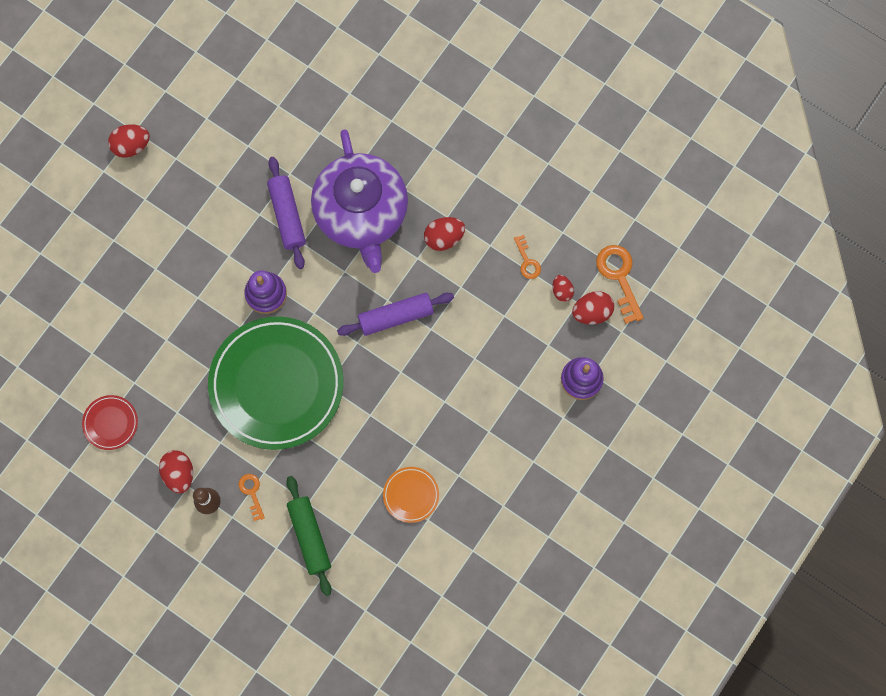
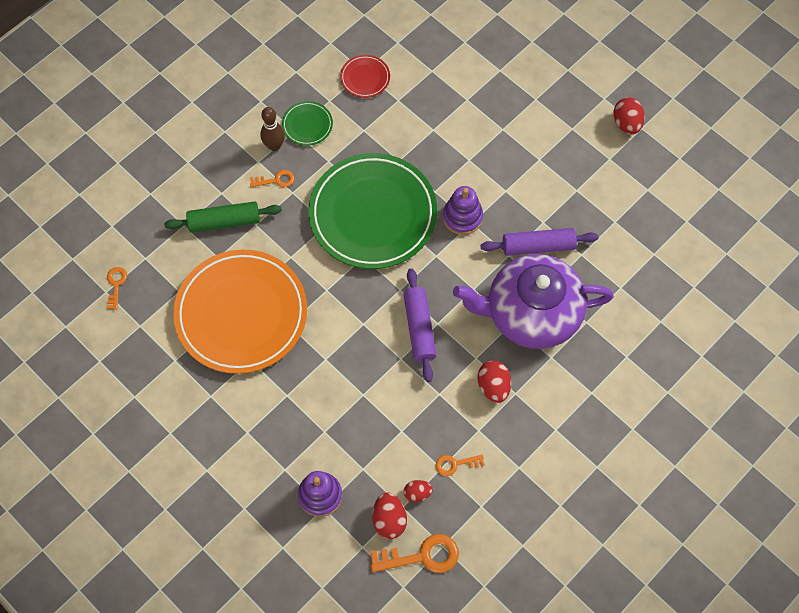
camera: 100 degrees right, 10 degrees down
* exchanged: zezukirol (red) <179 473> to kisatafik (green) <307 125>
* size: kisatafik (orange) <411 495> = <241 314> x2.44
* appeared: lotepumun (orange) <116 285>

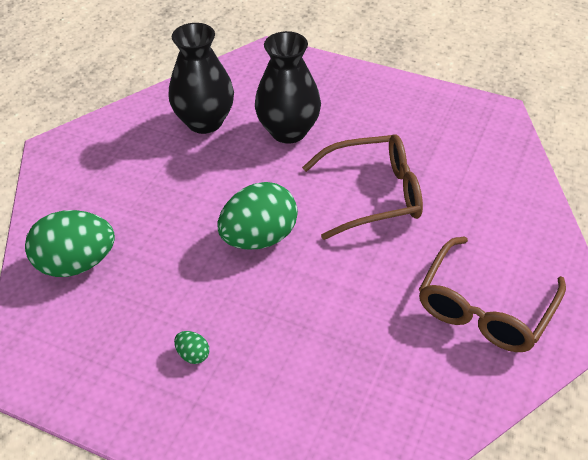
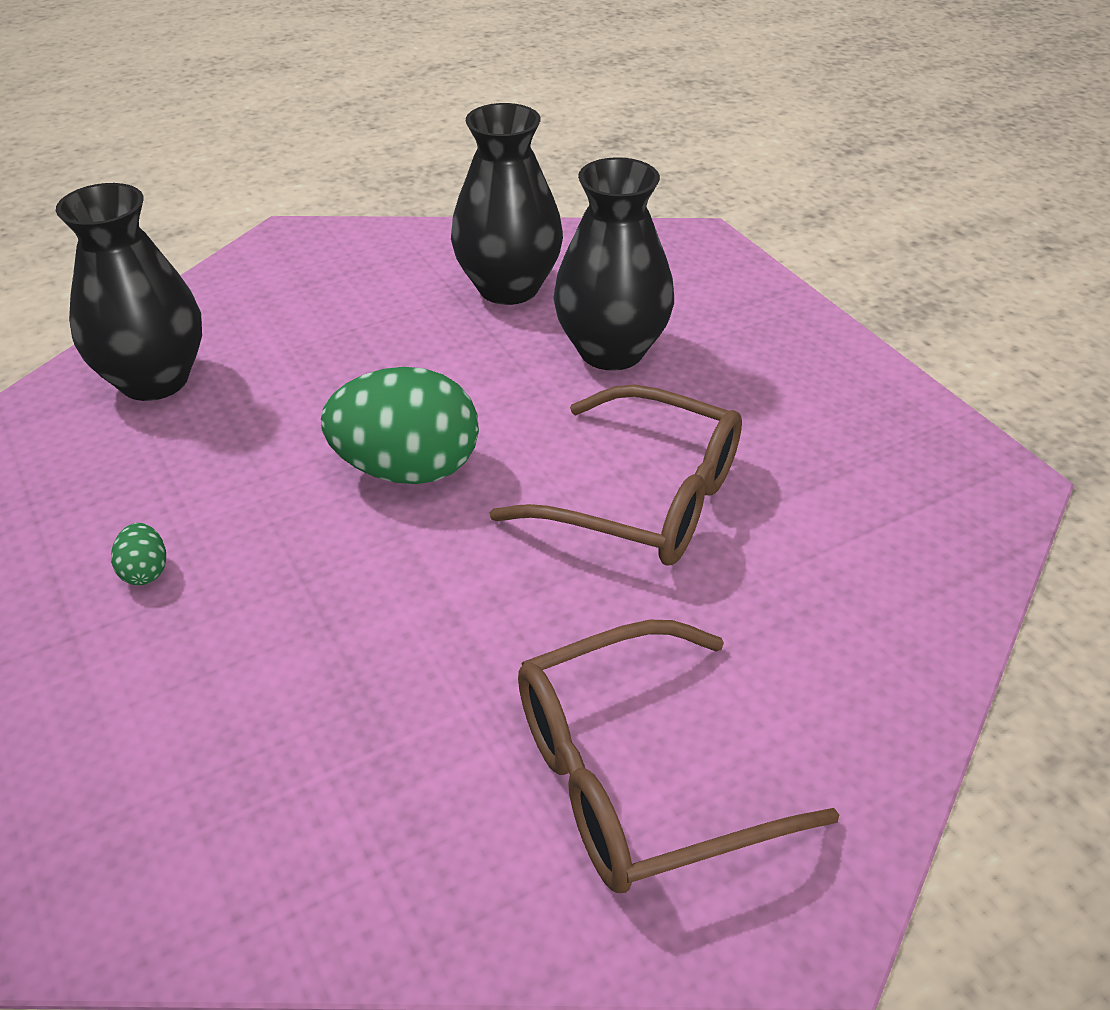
camera: 35 degrees right, 5 degrees down
* exchanged: zezukirol (green) <76 263> to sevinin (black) <154 380>

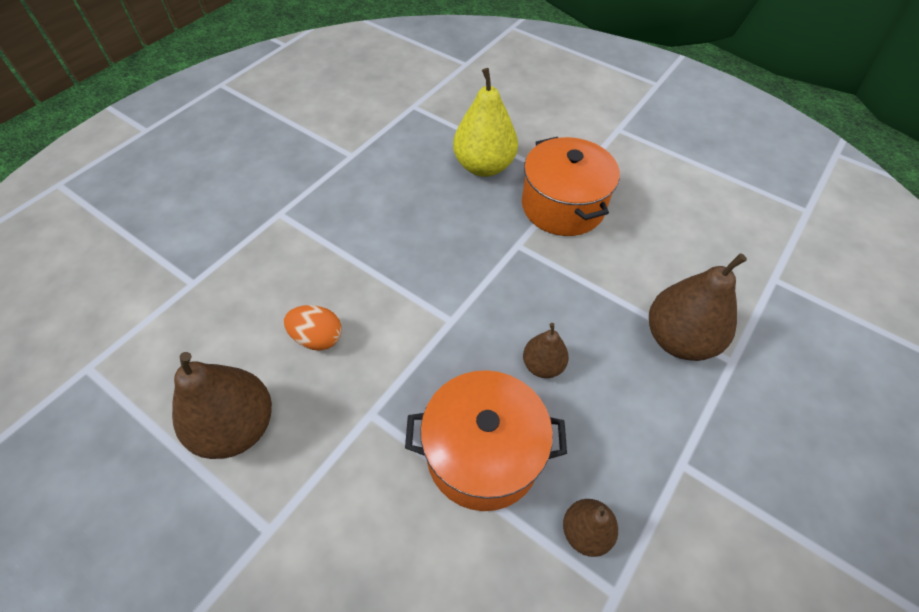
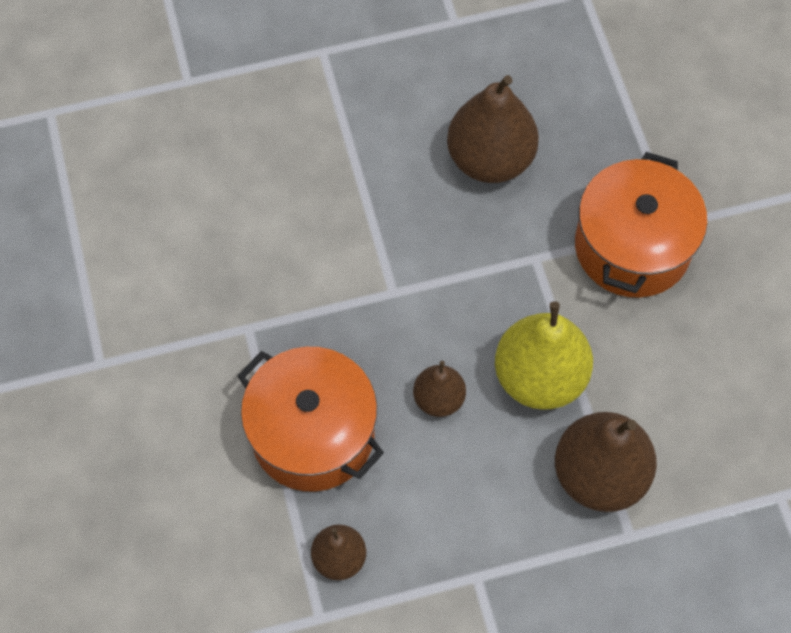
camera: 40 degrees right, 10 degrees up
* relocated: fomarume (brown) <237 427> to <490 159>
* missing: zezukirol (orange) <317 338>
* relocated: fomarume (yellow) <484 166> to <540 377>

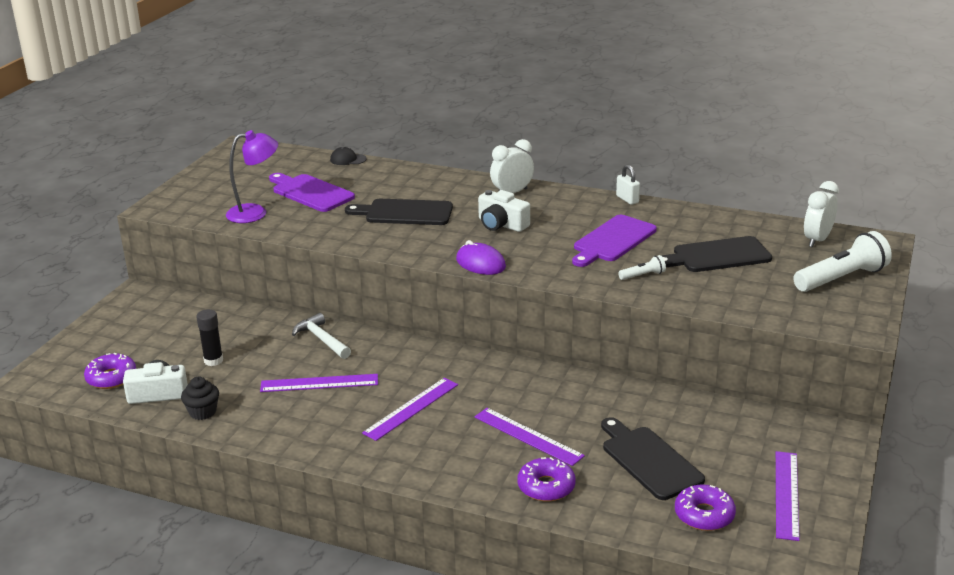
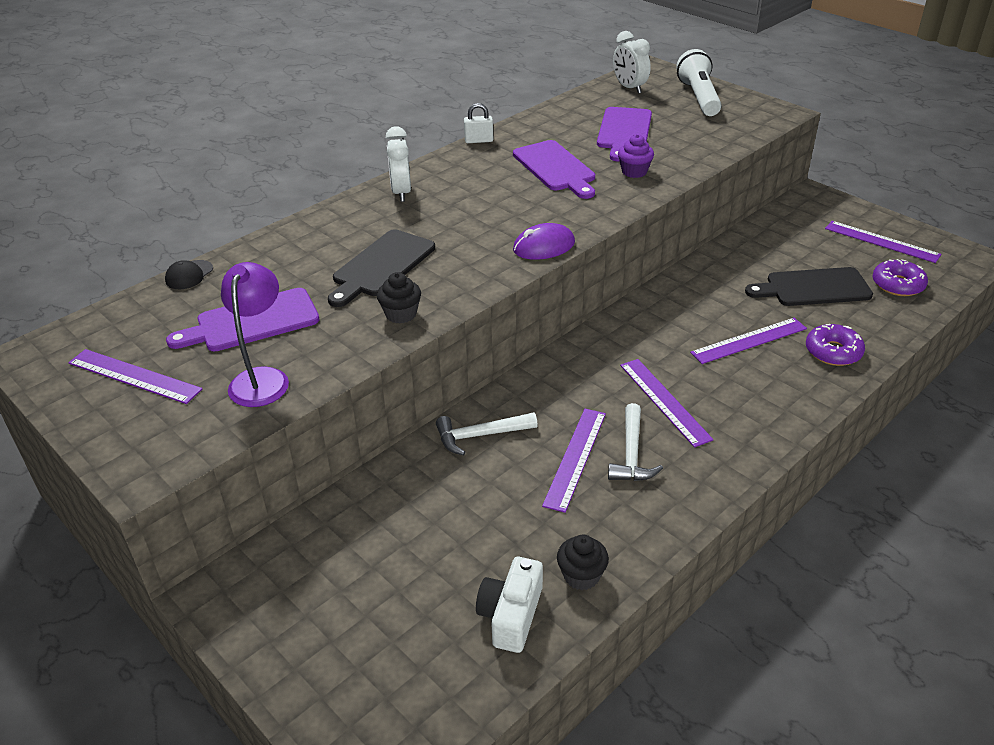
camera: 65 degrees left, 10 degrees up
* missing: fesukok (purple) <111 378>
* missing: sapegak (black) <213 360>
* missing: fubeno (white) <501 224>
* exchanged: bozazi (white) <643 275> to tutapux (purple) <634 171>
* colour: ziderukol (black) <717 256> to ziderukol (purple) <624 132>
* appeared: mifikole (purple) <134 376>
* appeared: tutapux (black) <401 314>
* appeared: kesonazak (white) <632 454>

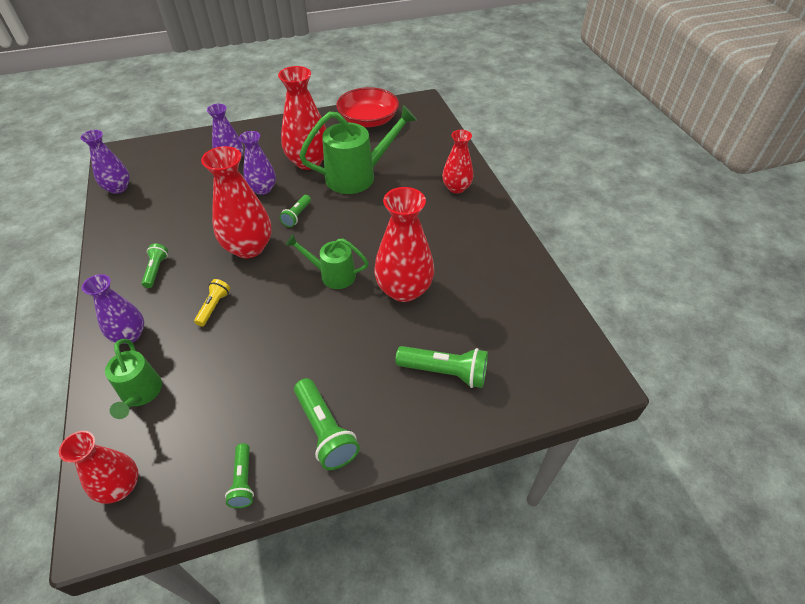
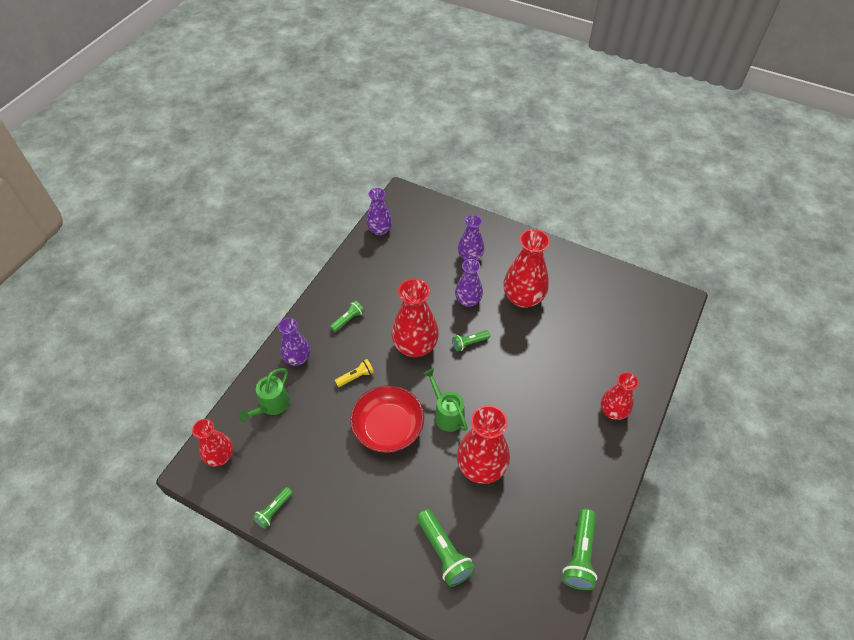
camera: 45 degrees right, 5 degrees up
* relocated: bozazi (green) <325 431> to <580 555>
* missing: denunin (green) <358 176>
* relocated: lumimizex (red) <368 120> to <388 427>

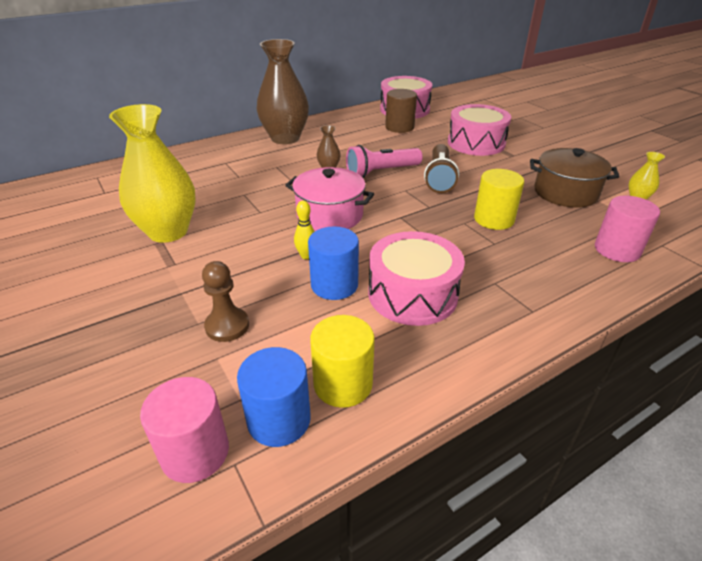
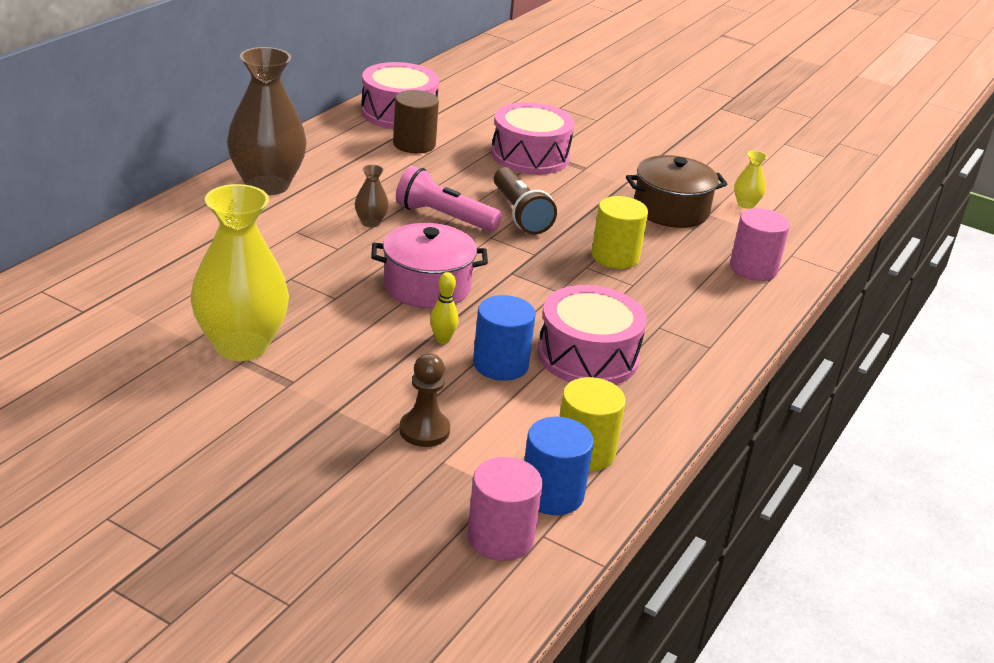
camera: 30 degrees left, 5 degrees down
* spun: bozazi (pink) <381 172> = <443 217> 75 degrees clockwise

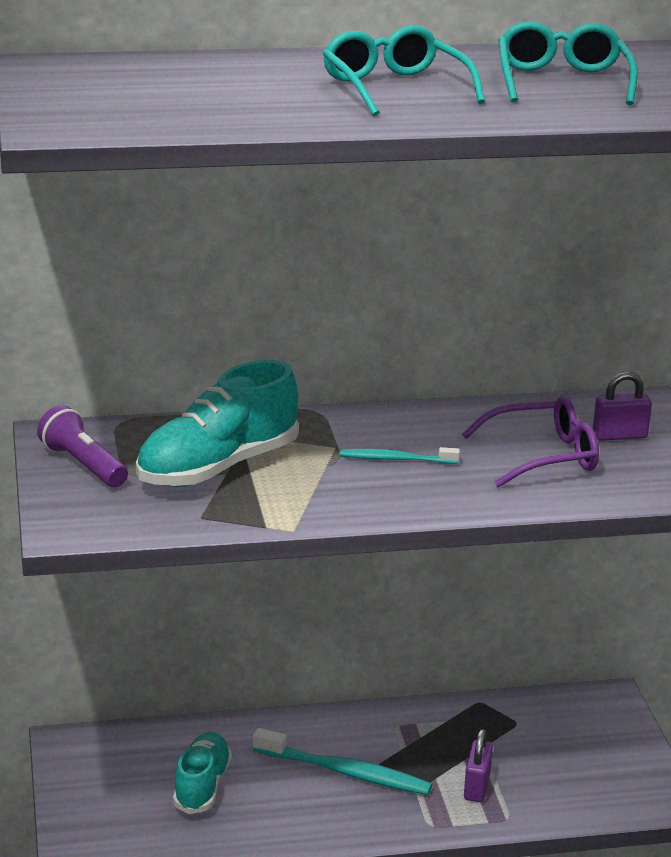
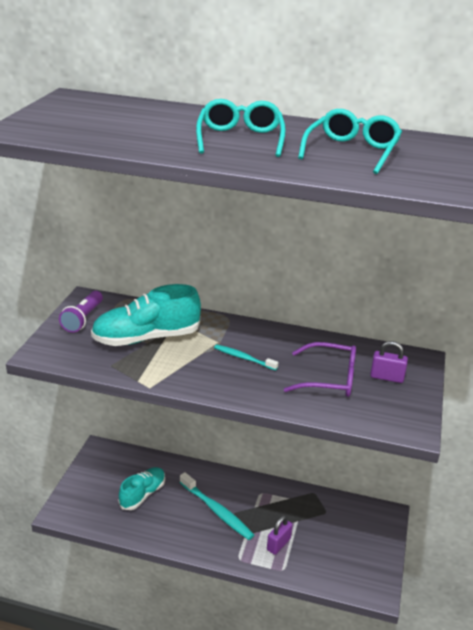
camera: 25 degrees right, 5 degrees up
* spun: bozazi (purple) <83 465> = <83 319> 150 degrees counterclockwise

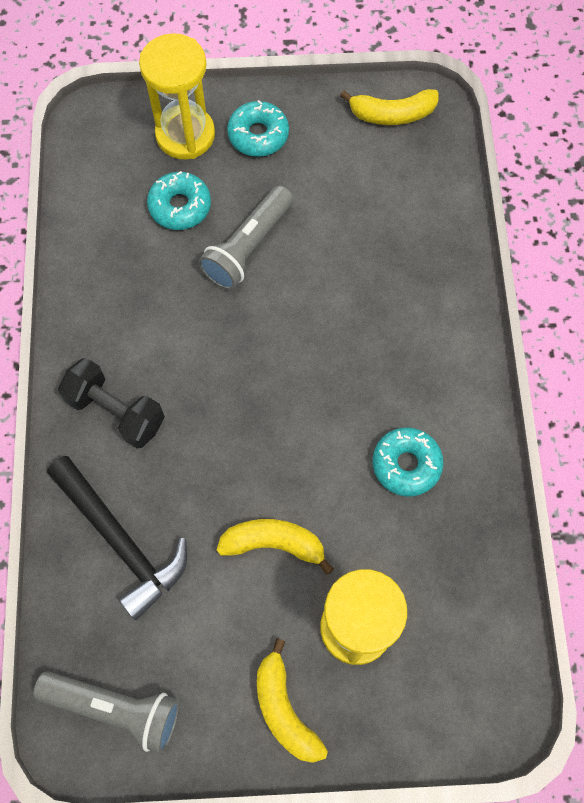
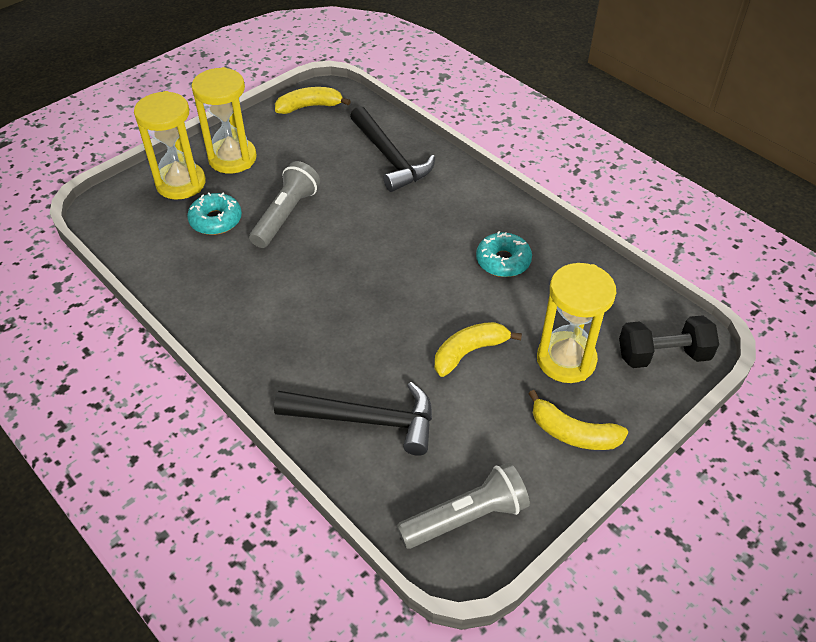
camera: 40 degrees left, 20 degrees down
* relocated: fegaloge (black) <116 411> to <663 355>
* spun: bozazi (grey) <248 247> = <286 215> 150 degrees counterclockwise
* exchanged: fesukok (turquoise) <258 135> to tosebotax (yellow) <232 158>
* spun: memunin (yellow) <392 114> = <309 107> 150 degrees counterclockwise
* appeared: kesonazak (black) <390 158>

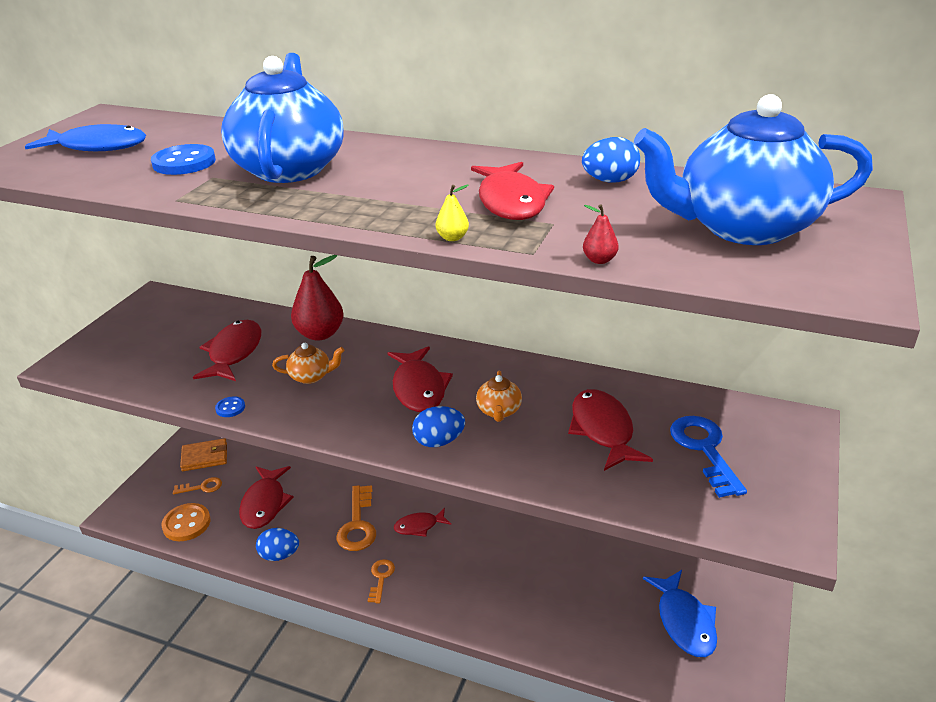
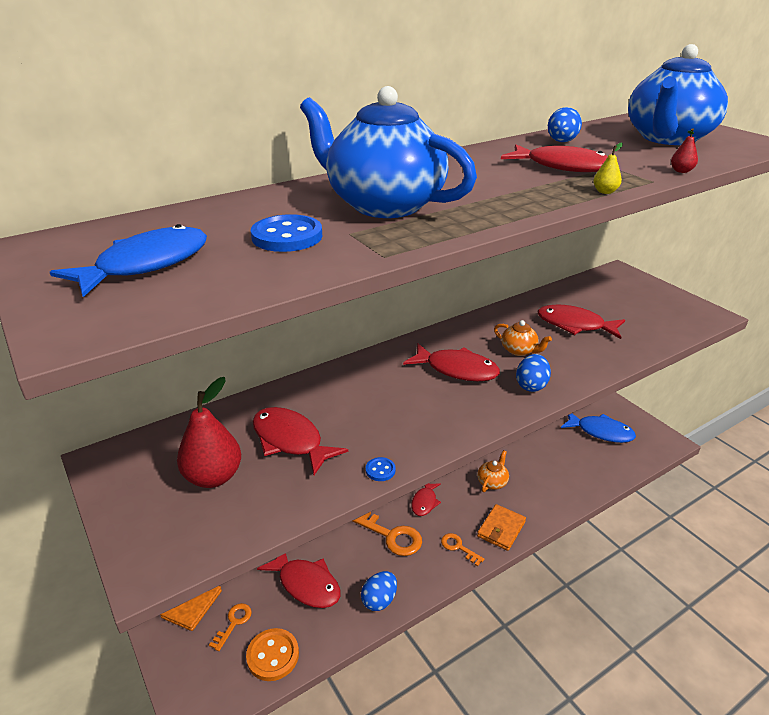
camera: 55 degrees left, 0 degrees up
* relocated: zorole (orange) <311 376> to <492 482>
* relocated: fomarume (red) <320 334> to <213 477>
* missing: lotepumun (blue) <704 449>
* appeared: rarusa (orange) <501 529>

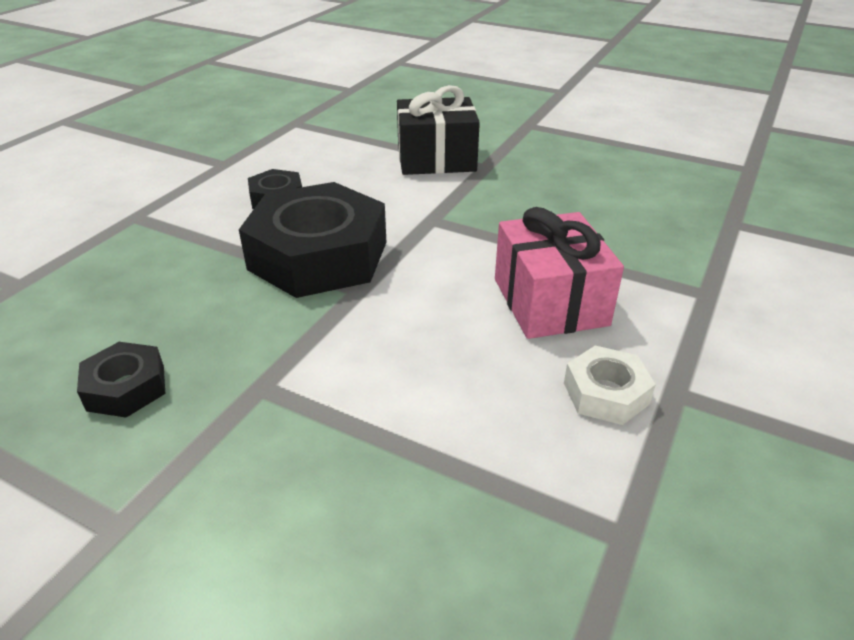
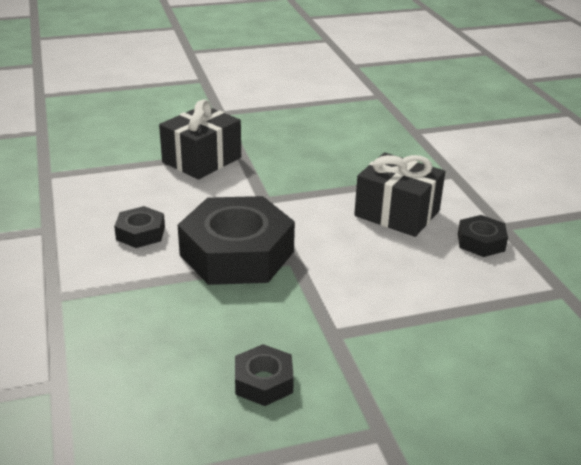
camera: 45 degrees left, 5 degrees down
* colour: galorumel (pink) <550 302> to galorumel (black) <397 213>
* colour: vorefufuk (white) <605 393> to vorefufuk (black) <481 242>

